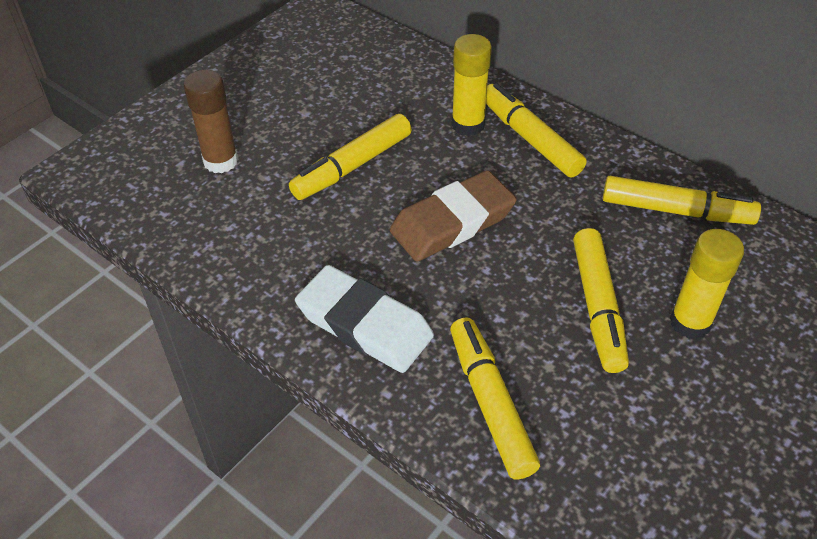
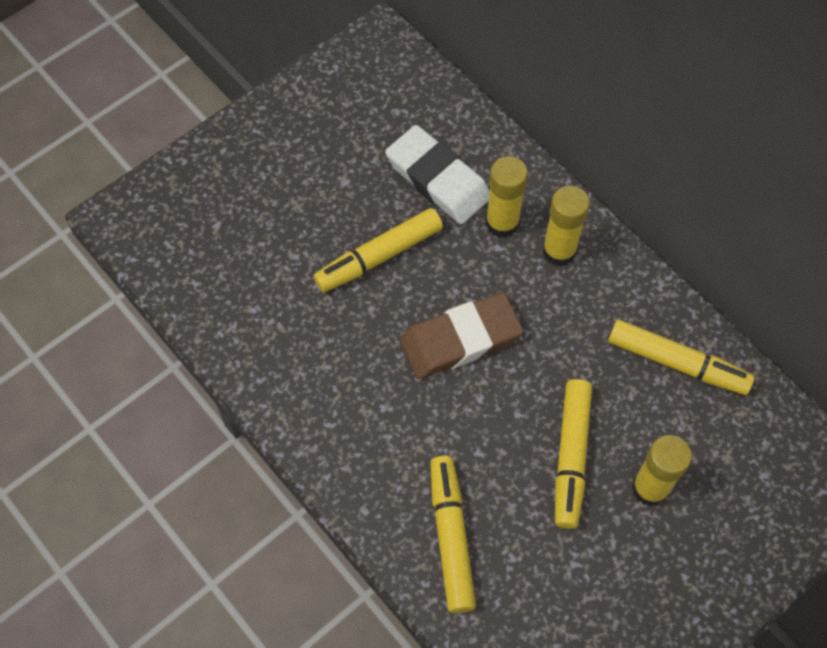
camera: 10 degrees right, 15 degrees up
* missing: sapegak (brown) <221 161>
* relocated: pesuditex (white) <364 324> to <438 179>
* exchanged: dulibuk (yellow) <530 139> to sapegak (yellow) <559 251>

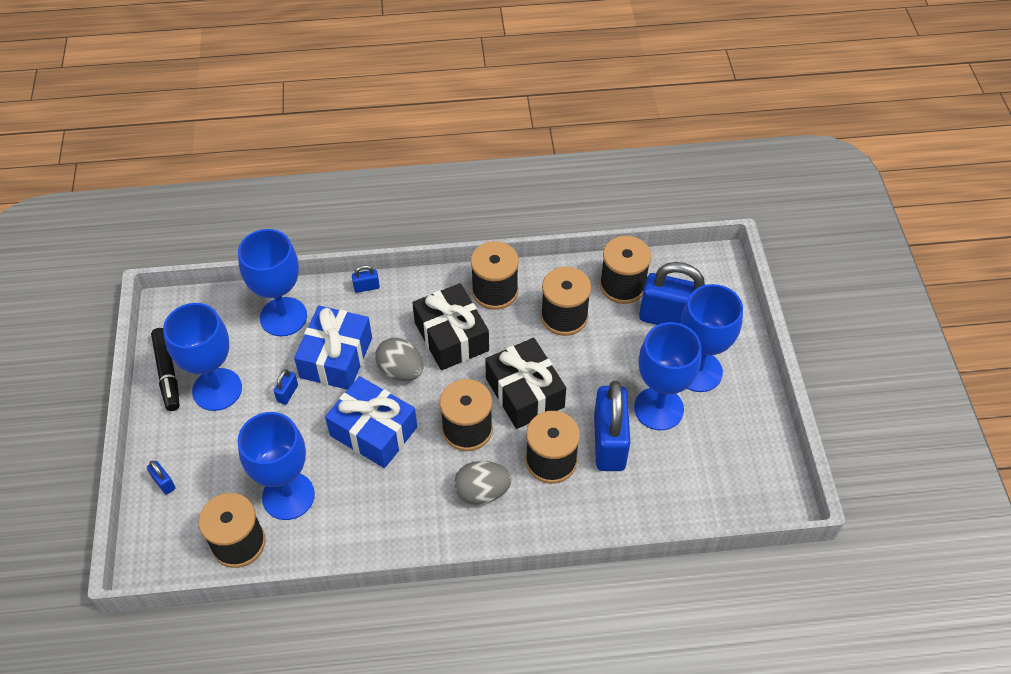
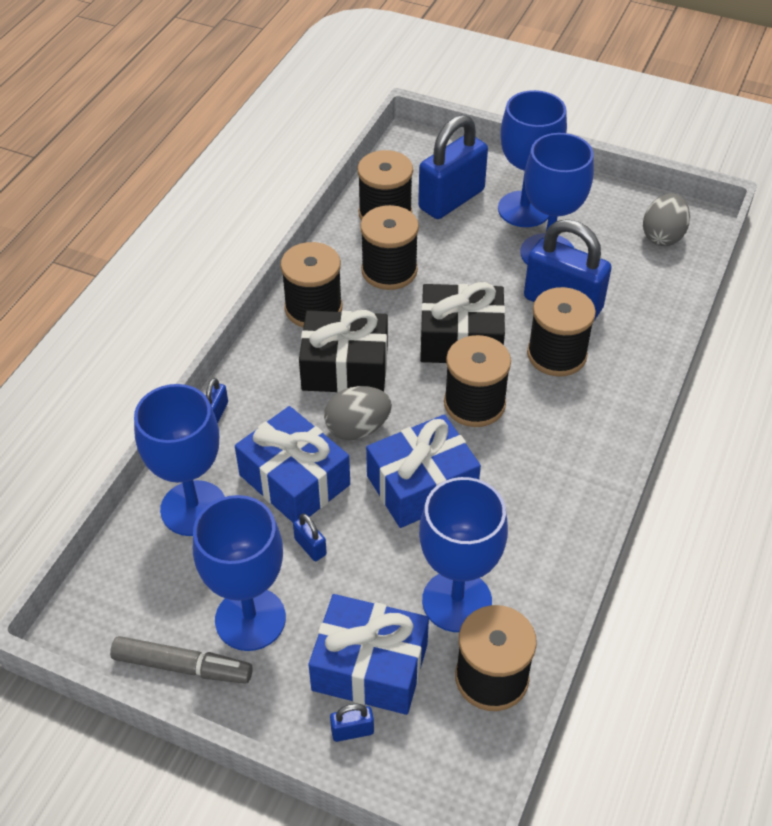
camera: 60 degrees left, 5 degrees down
* colour: dulibuk (black) <167 373> to dulibuk (grey) <183 666>
* relocated: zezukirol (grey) <482 492> to <662 236>
* appeared: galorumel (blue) <370 667>

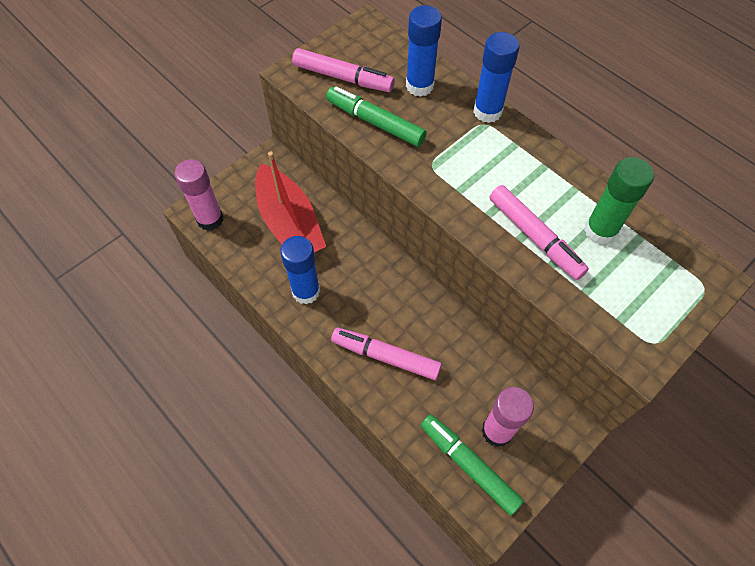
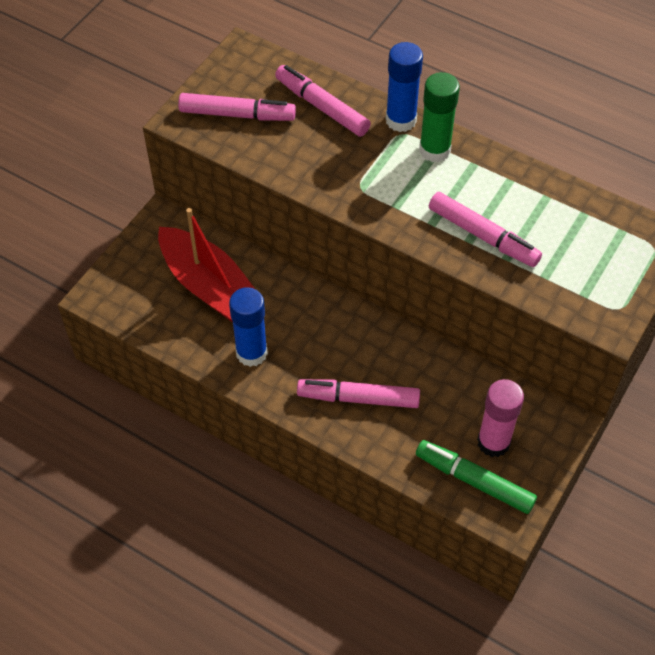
camera: 15 degrees left, 5 degrees down
* missing: sapegak (pink) <210 219>
* missing: dulibuk (green) <375 123>
* exchanged: sapegak (blue) <419 86> to dulibuk (pink) <322 107>
* relocated: sapegak (green) <600 231> to <434 150>

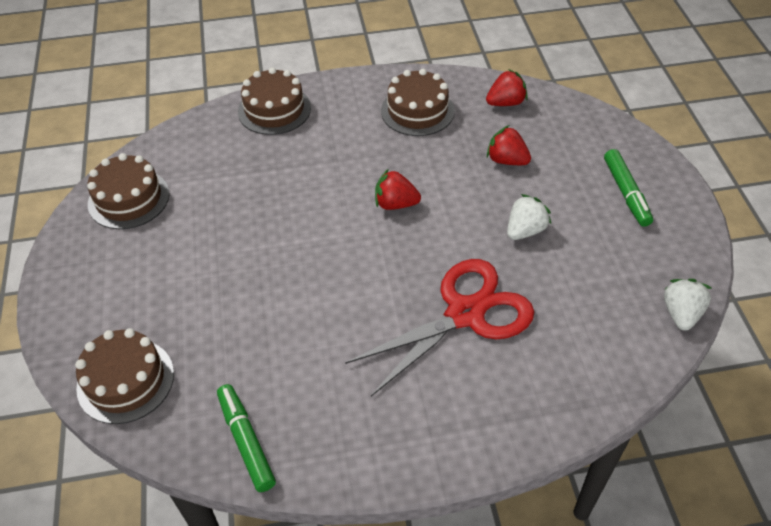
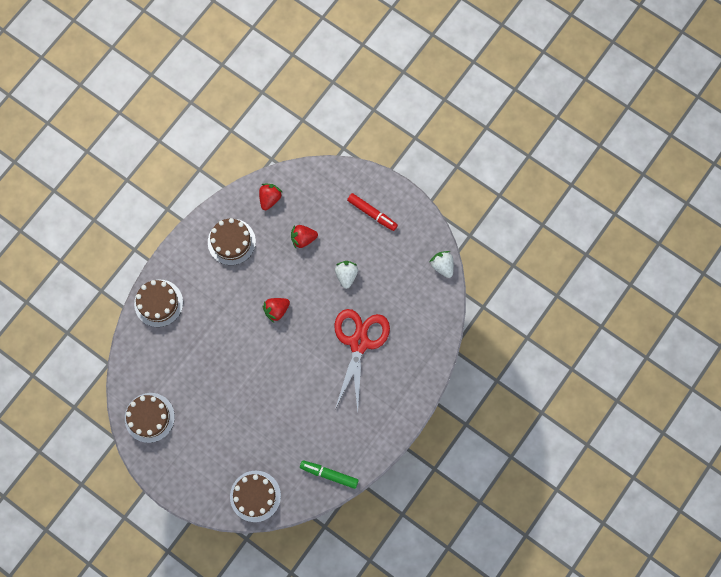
camera: 45 degrees left, 25 degrees up
* colour: dulibuk (green) <626 193> to dulibuk (red) <372 213>

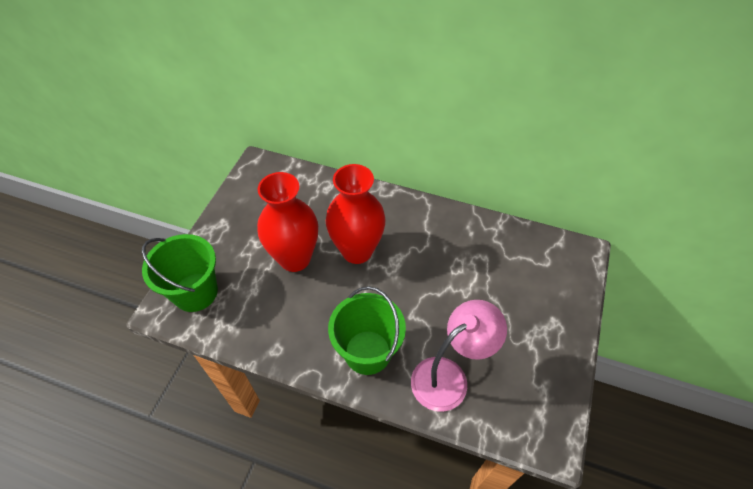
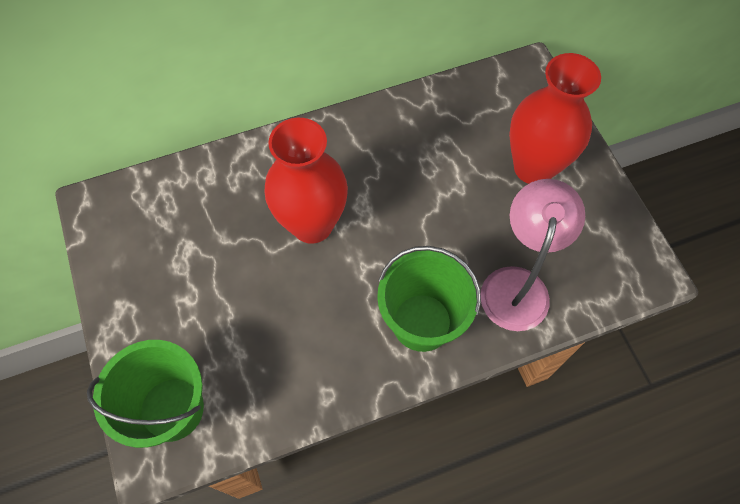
camera: 40 degrees left, 10 degrees up
* relocated: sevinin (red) <295 258> to <533 167>

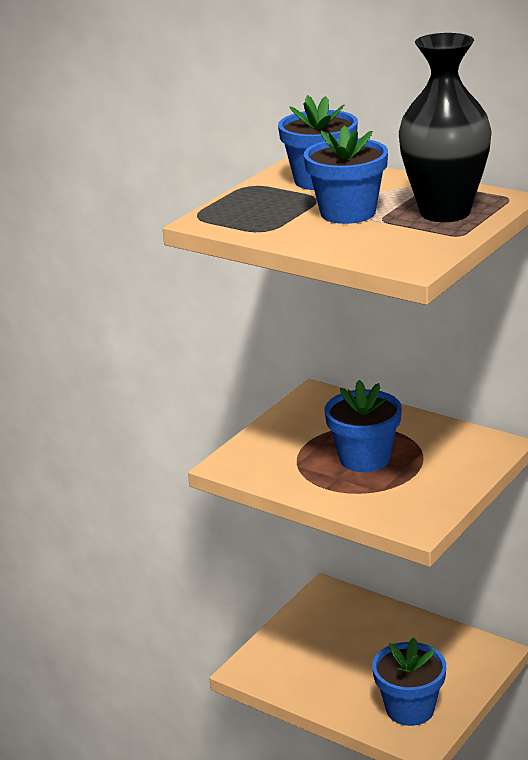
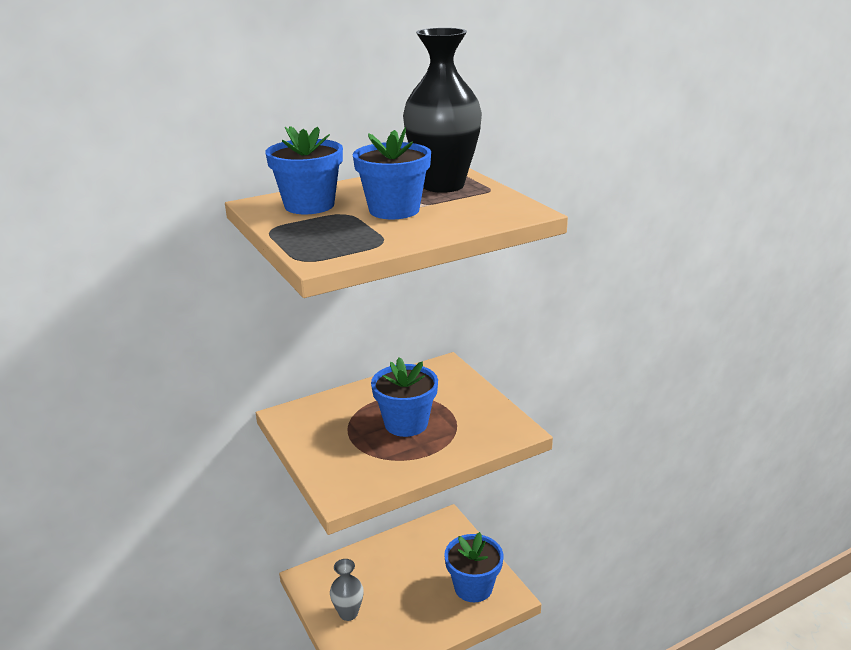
camera: 65 degrees left, 0 degrees up
* appeared: sevinin (grey) <348 613>

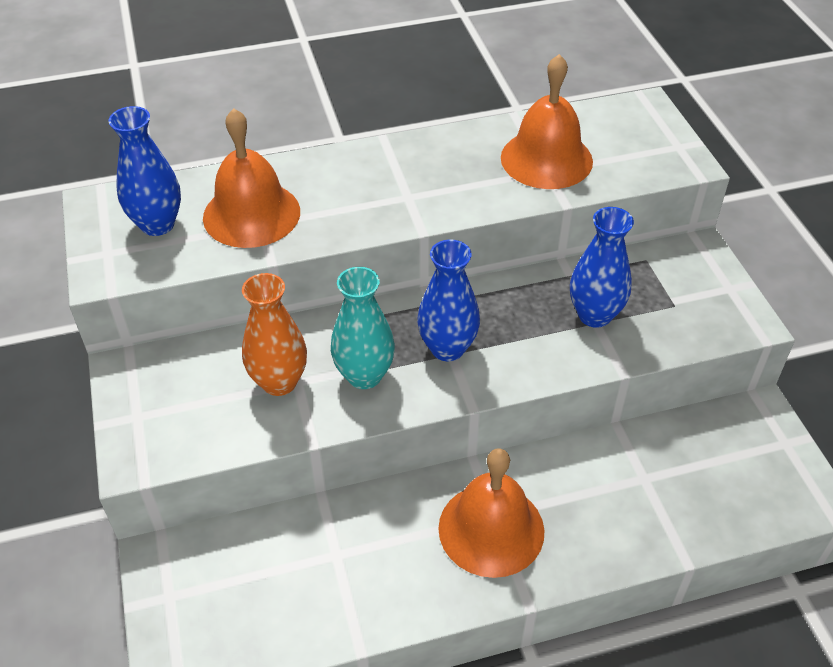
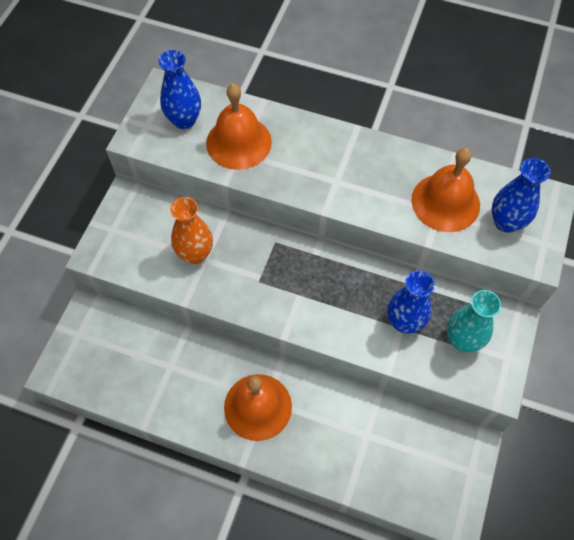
camera: 35 degrees right, 15 degrees up
* relocated: sevinin (turquoise) <364 375> to <462 340>
* relocated: sevinin (blue) <447 348> to <506 222>

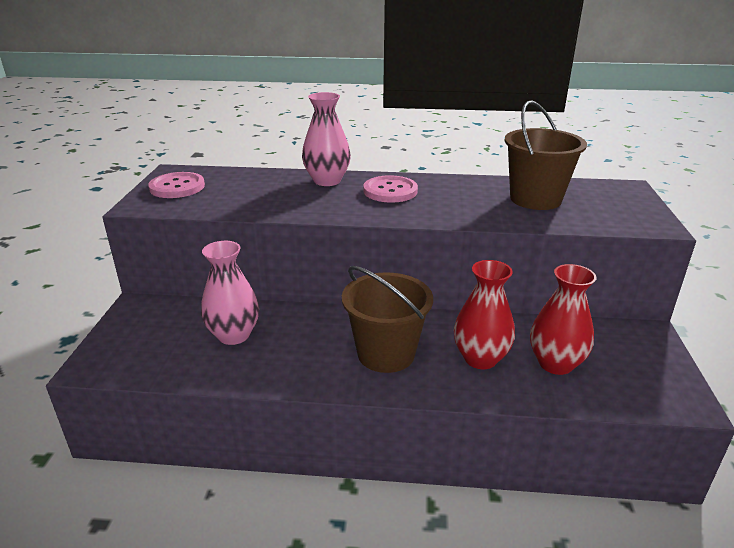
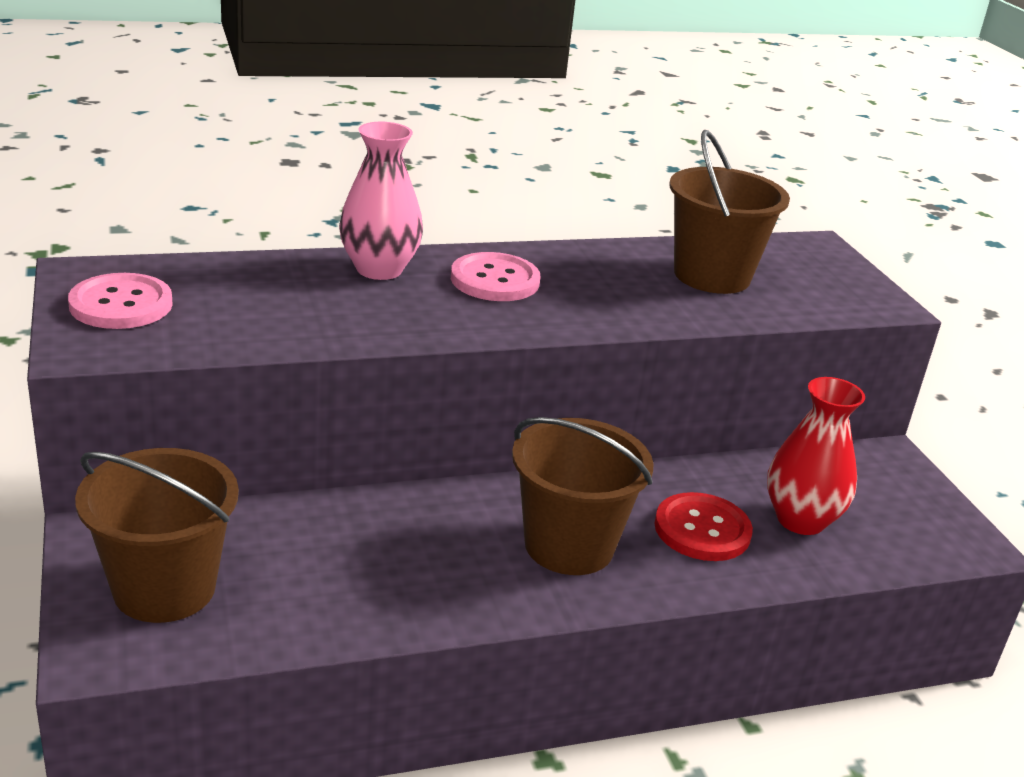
camera: 25 degrees left, 0 degrees up
* missing: sevinin (pink) <234 335>
* exchanged: sevinin (red) <480 358> to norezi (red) <702 530>
* appeared: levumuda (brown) <164 588>

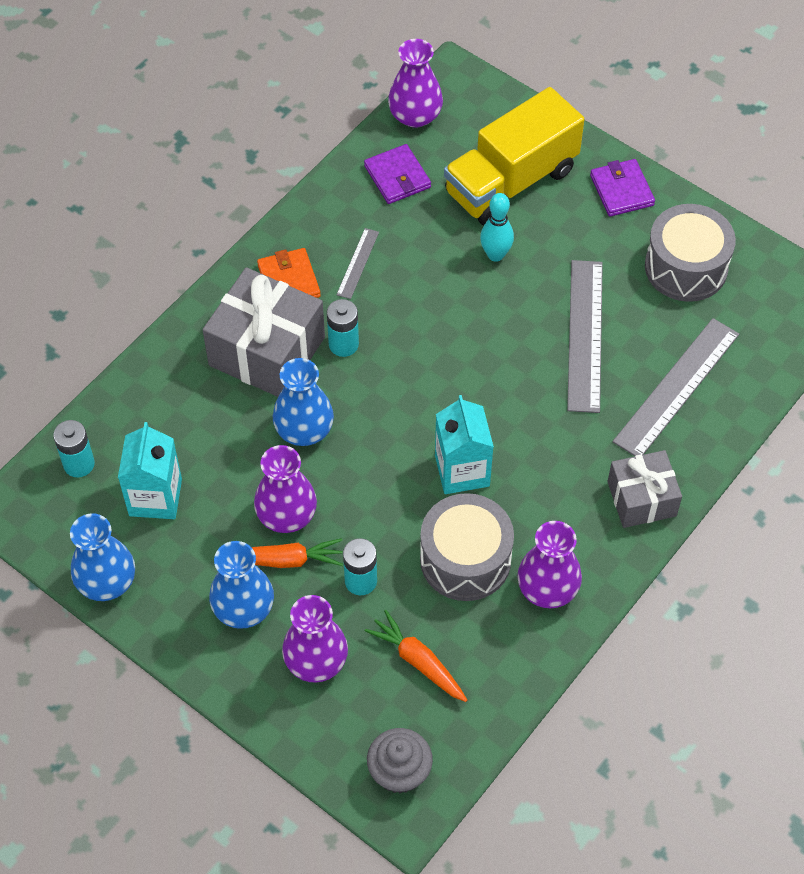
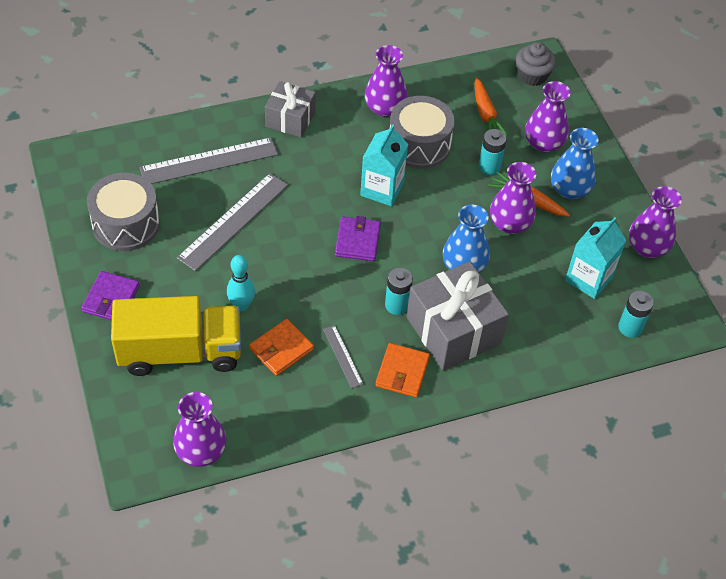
camera: 150 degrees left, 5 degrees down
* colour: sevinin (blue) <106 581> to sevinin (purple) <647 247>
* spun: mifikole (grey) <357 263> = <343 356> 75 degrees counterclockwise
* relocated: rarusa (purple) <397 177> to <357 241>
* appeared: rarusa (orange) <281 349>

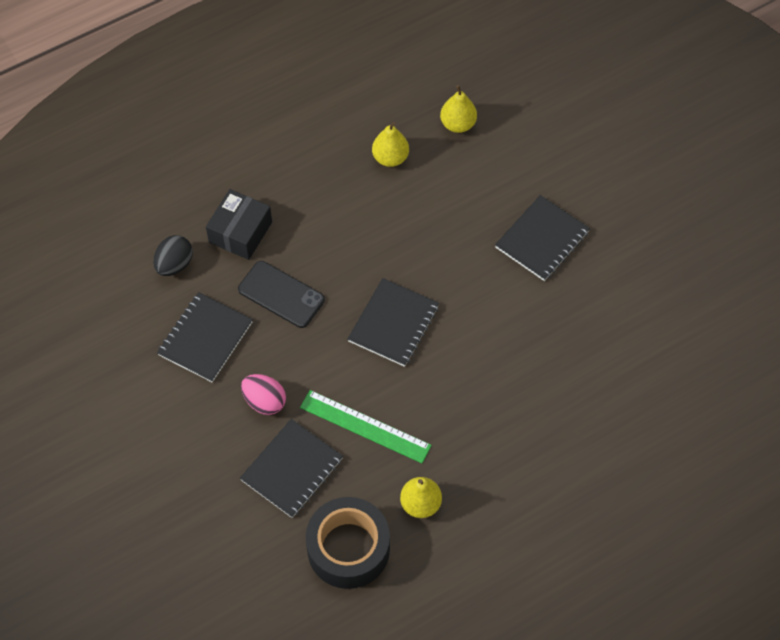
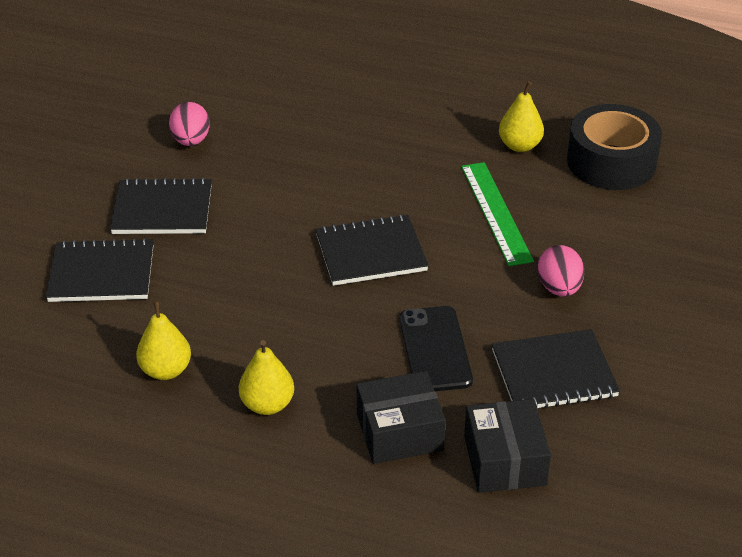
camera: 130 degrees left, 20 degrees down
* exchanged: zezukirol (black) <174 264> to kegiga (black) <504 460>
* relocated: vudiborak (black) <292 469> to <102 273>
* relocated: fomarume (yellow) <458 124> to <267 404>
* appeared: zezukirol (pink) <191 141>

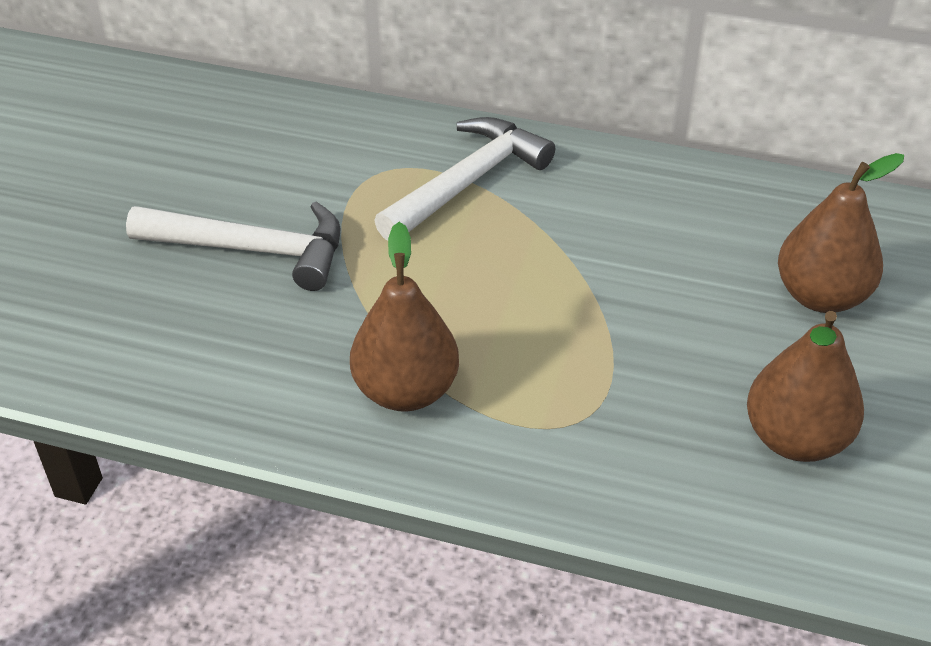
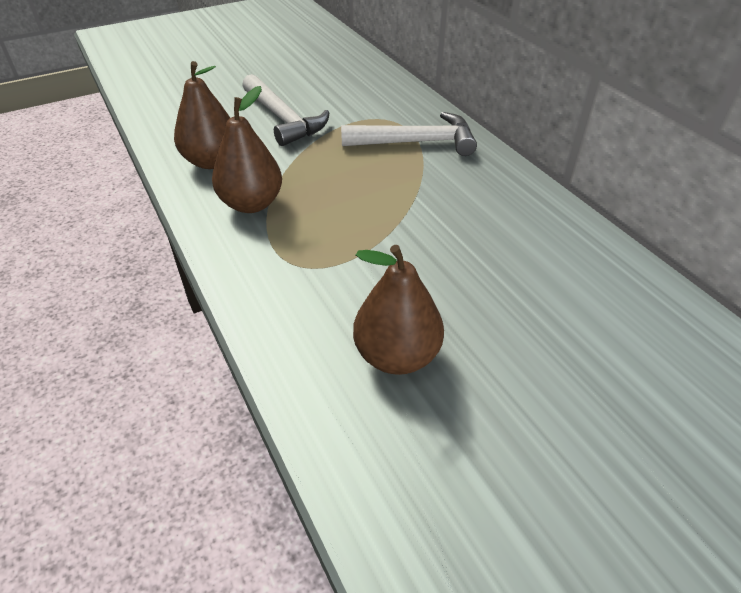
camera: 45 degrees right, 0 degrees up
* relocated: fomarume (brown) <821 296> to <212 161>

